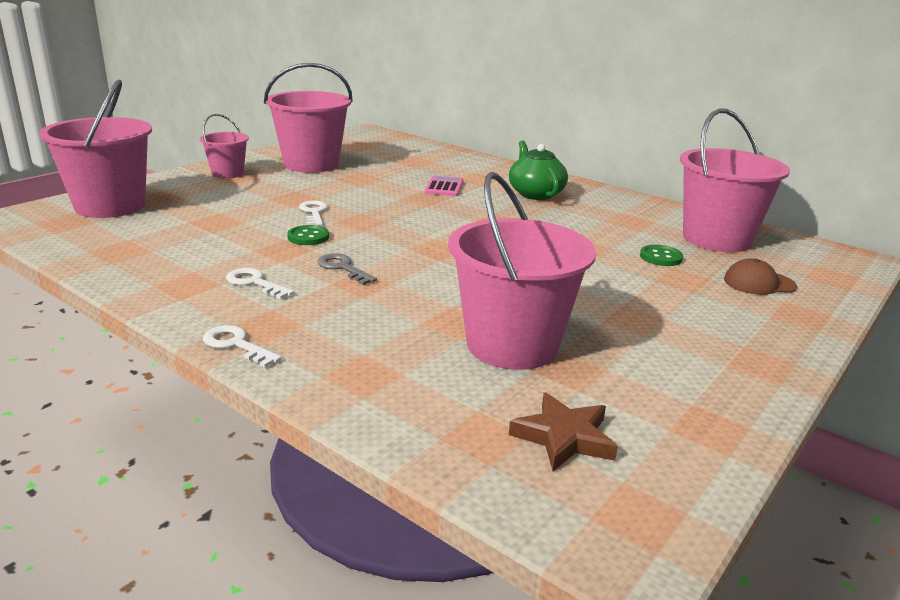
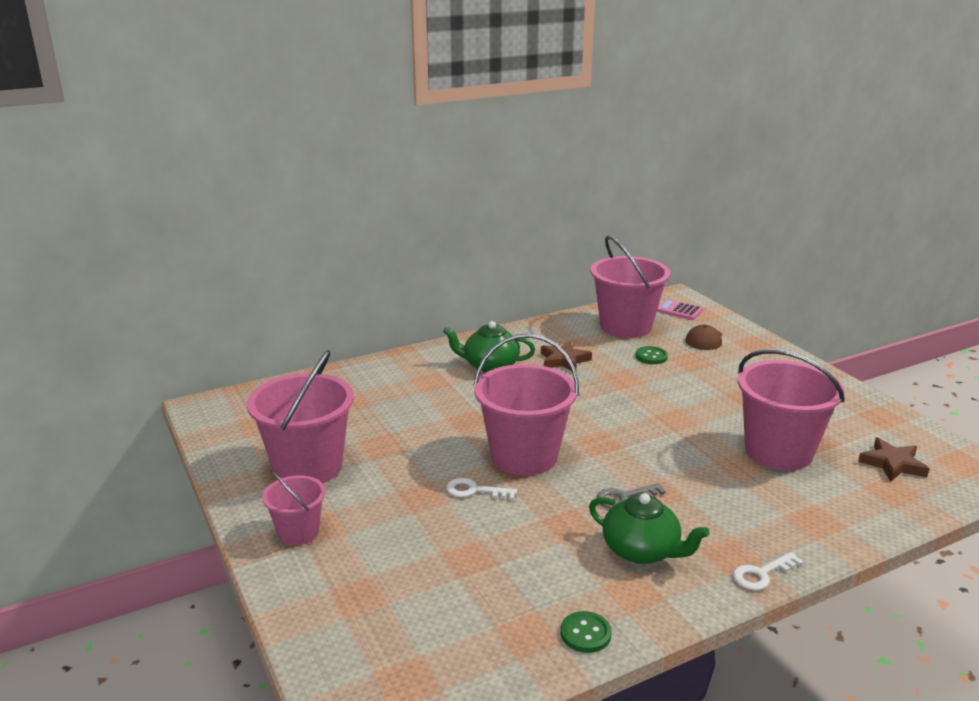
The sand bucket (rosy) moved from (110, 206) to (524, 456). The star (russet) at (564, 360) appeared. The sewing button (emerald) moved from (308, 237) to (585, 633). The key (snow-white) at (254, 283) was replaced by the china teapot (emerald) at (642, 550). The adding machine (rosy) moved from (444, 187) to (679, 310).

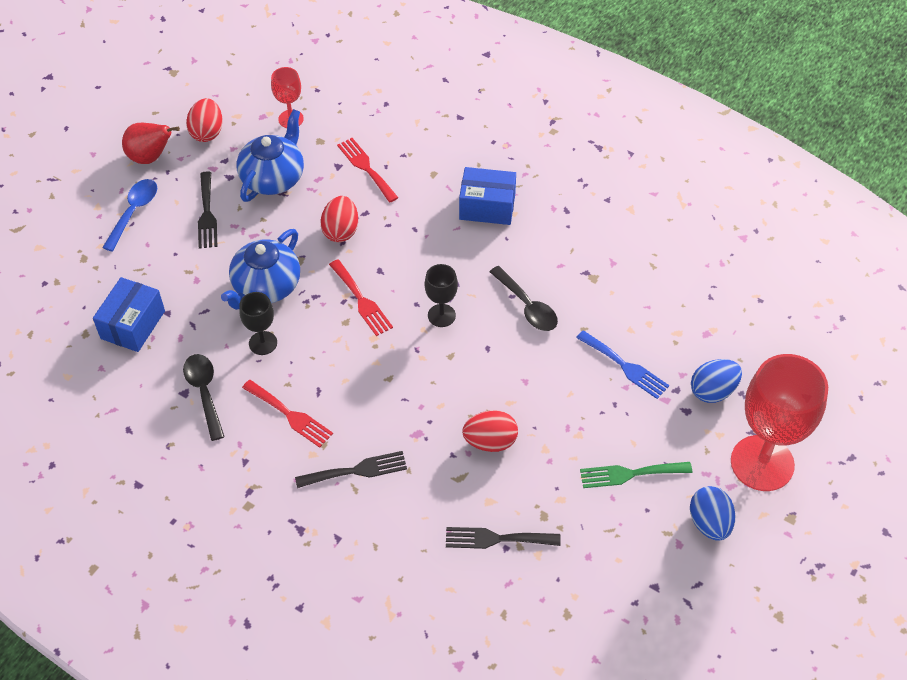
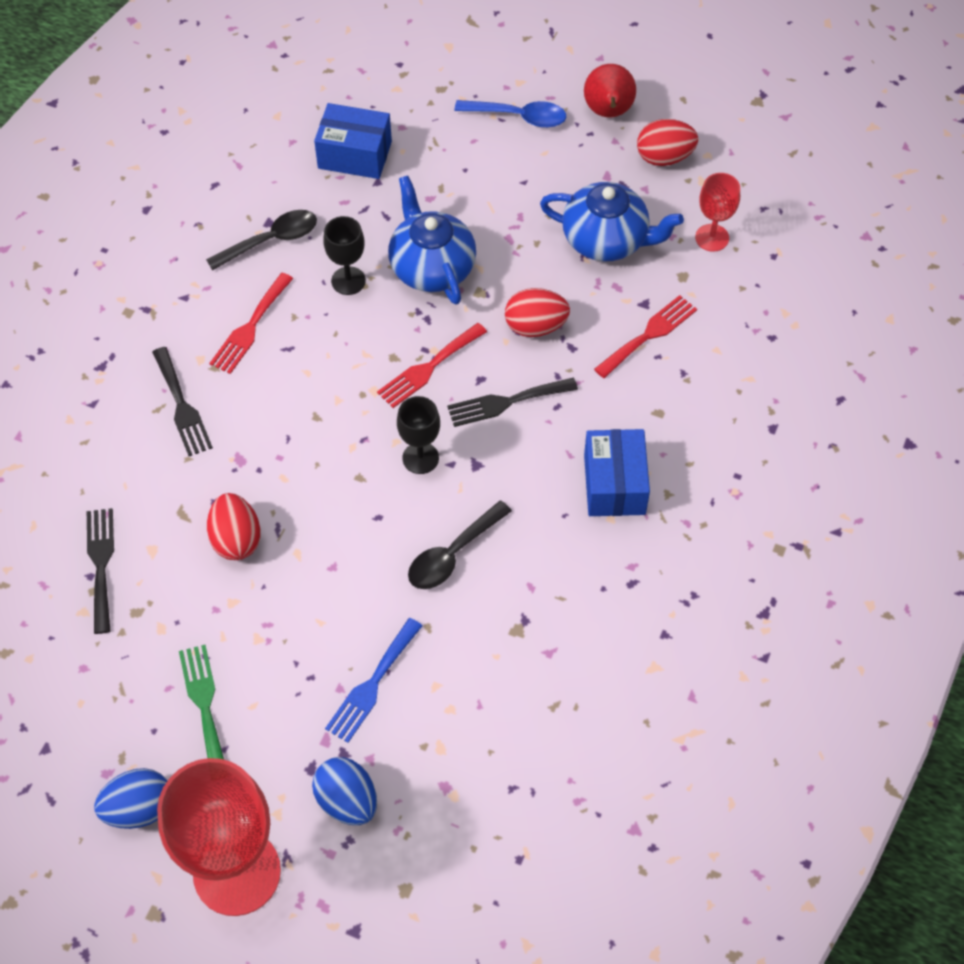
The china teapot (blue) at (266, 287) turned 45 degrees clockwise. The table fork (jet-black) moved from (207, 214) to (506, 402).

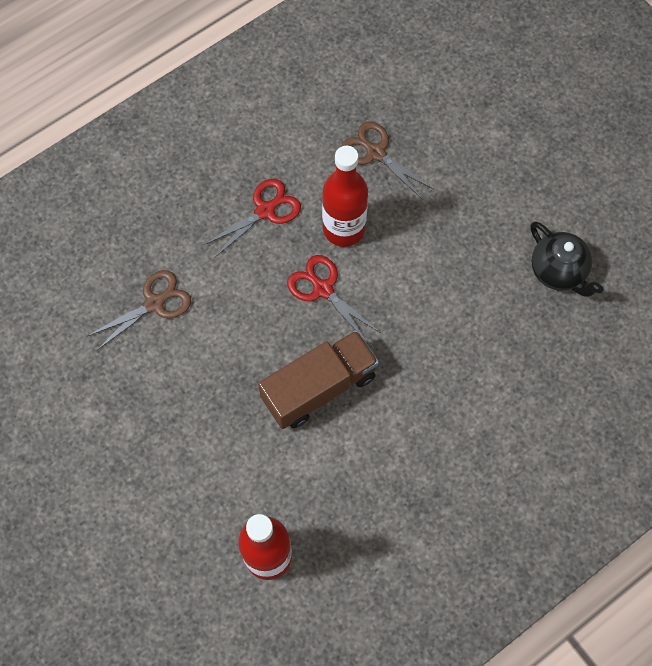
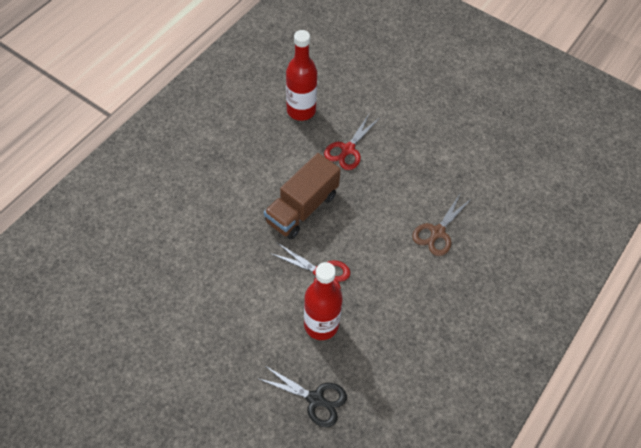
The scissors (russet) at (375, 152) became the scissors (jet-black) at (316, 399). The scissors (red) moved from (265, 210) to (347, 150). The china teapot (jet-black) at (558, 272) disappeared.

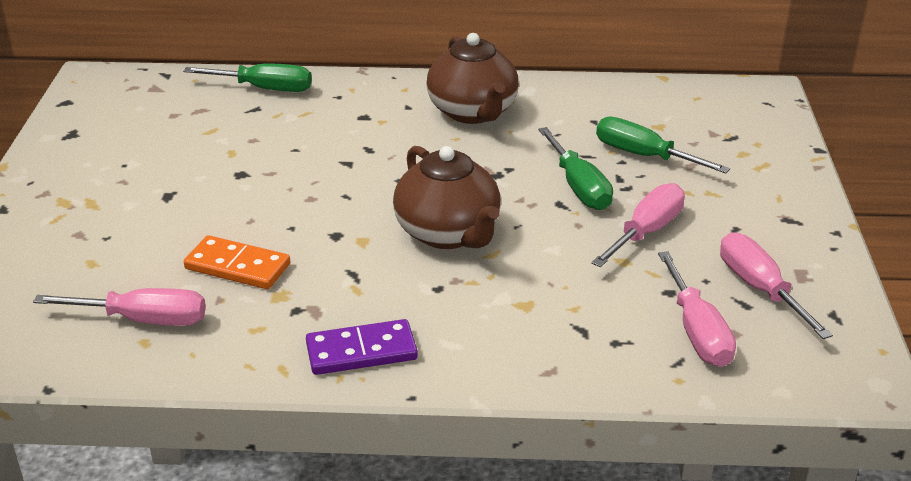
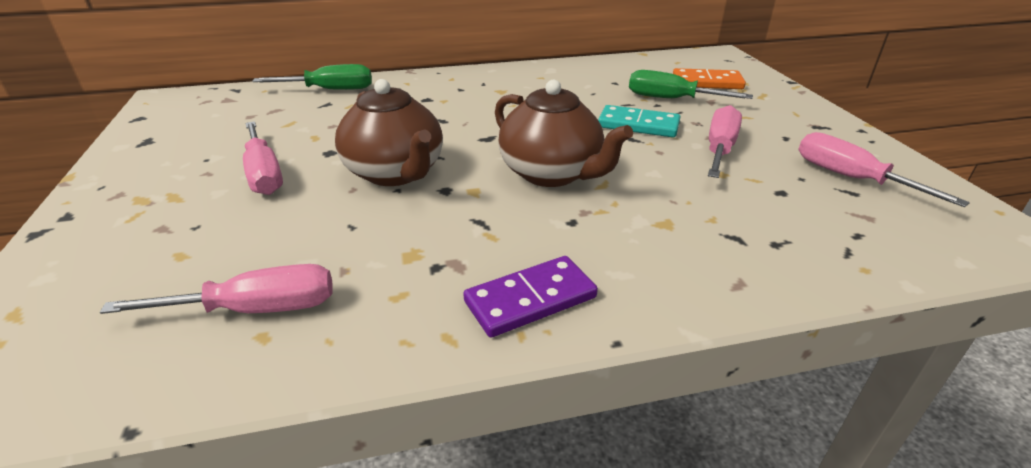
The flat screwdriver (rosy) moved from (697, 332) to (264, 174). The china teapot (russet) moved from (473, 112) to (395, 173). The flat screwdriver (emerald) at (578, 187) was replaced by the domino piece (teal) at (638, 125). The domino piece (orange) moved from (237, 267) to (707, 82).

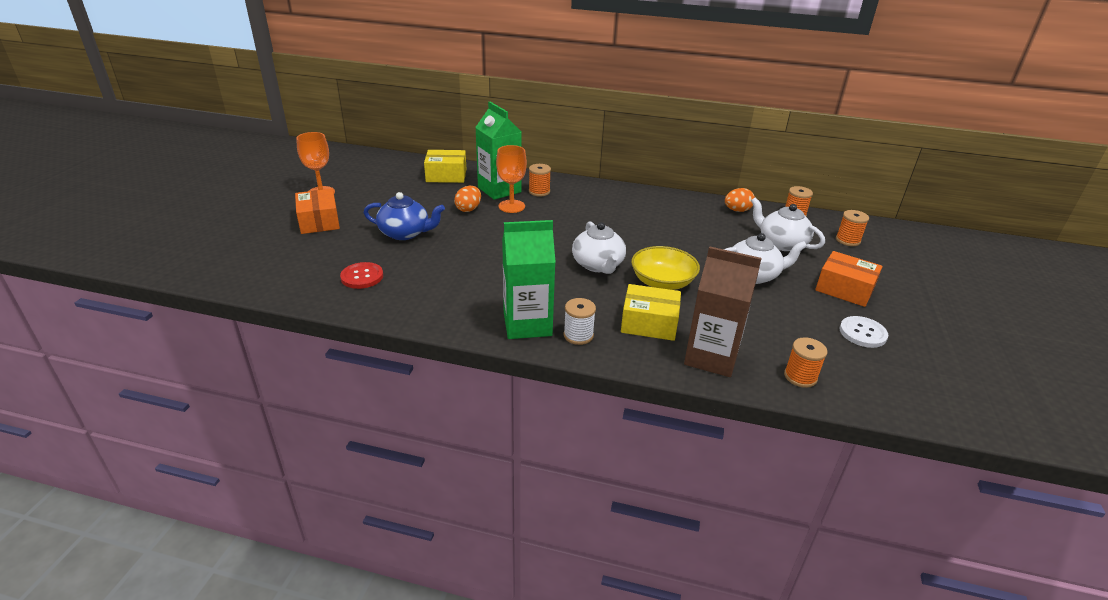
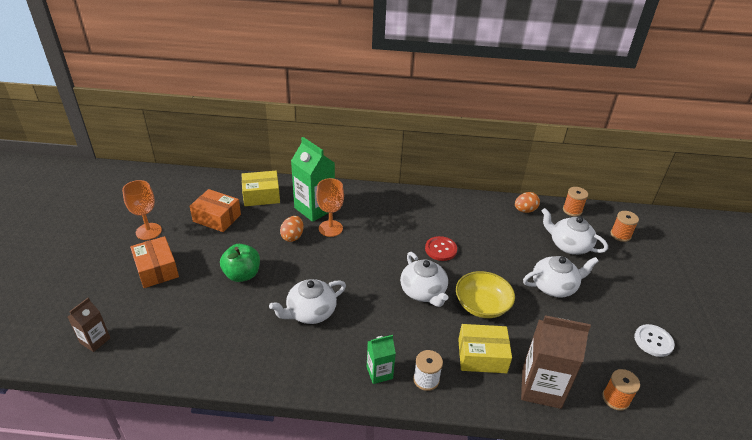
The carton (russet) at (95, 340) appeared. The package (orange) moved from (844, 289) to (217, 218). The china teapot (blue) at (405, 233) was replaced by the apple fruit (emerald) at (242, 274). The china teapot (snow-white) at (310, 312) appeared. The carton (emerald) at (527, 324) changed to 0.55 times the size. The sewing button (red) moved from (362, 277) to (440, 249). The reel of thread (orange) at (539, 191) disappeared.

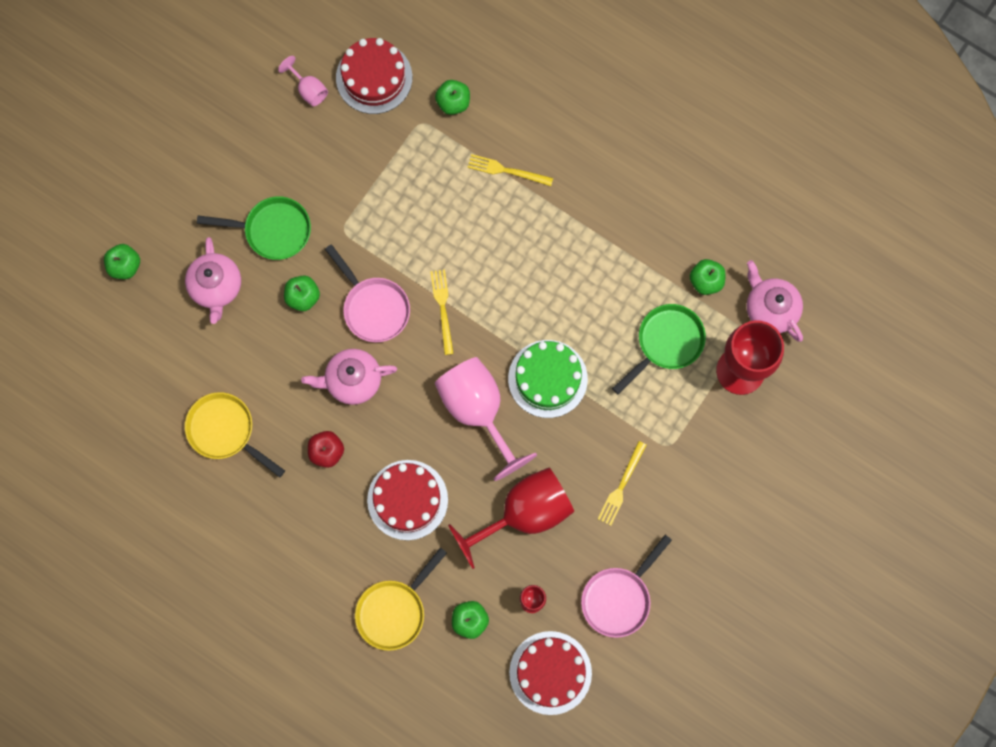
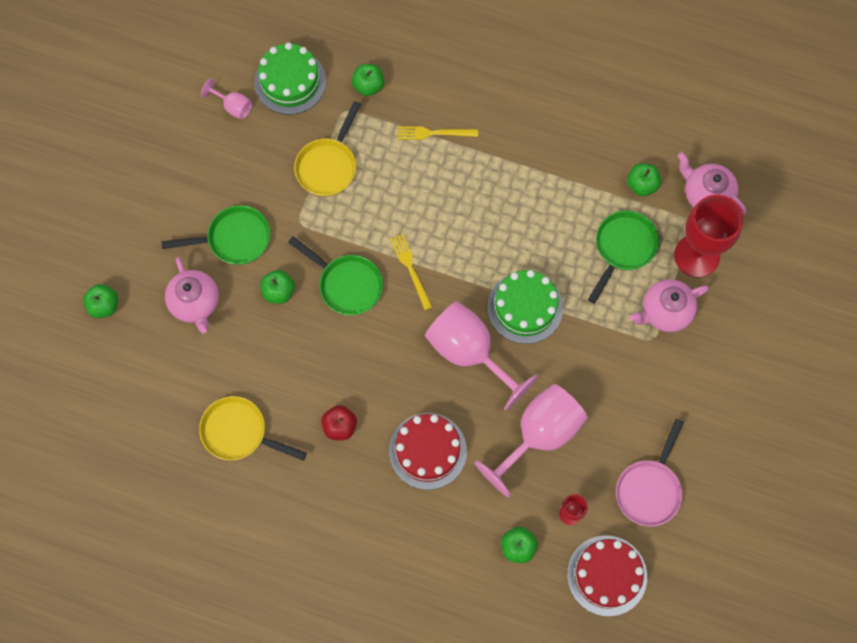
The gateau (red) at (374, 77) became the gateau (emerald) at (290, 81). The pan (rosy) at (373, 307) became the pan (emerald) at (346, 284). The pan (yellow) moved from (394, 611) to (328, 166). The chalice (red) at (524, 514) became the chalice (rosy) at (539, 435). The china teapot (rosy) moved from (352, 381) to (665, 312). The table fork (yellow) at (621, 486) disappeared.

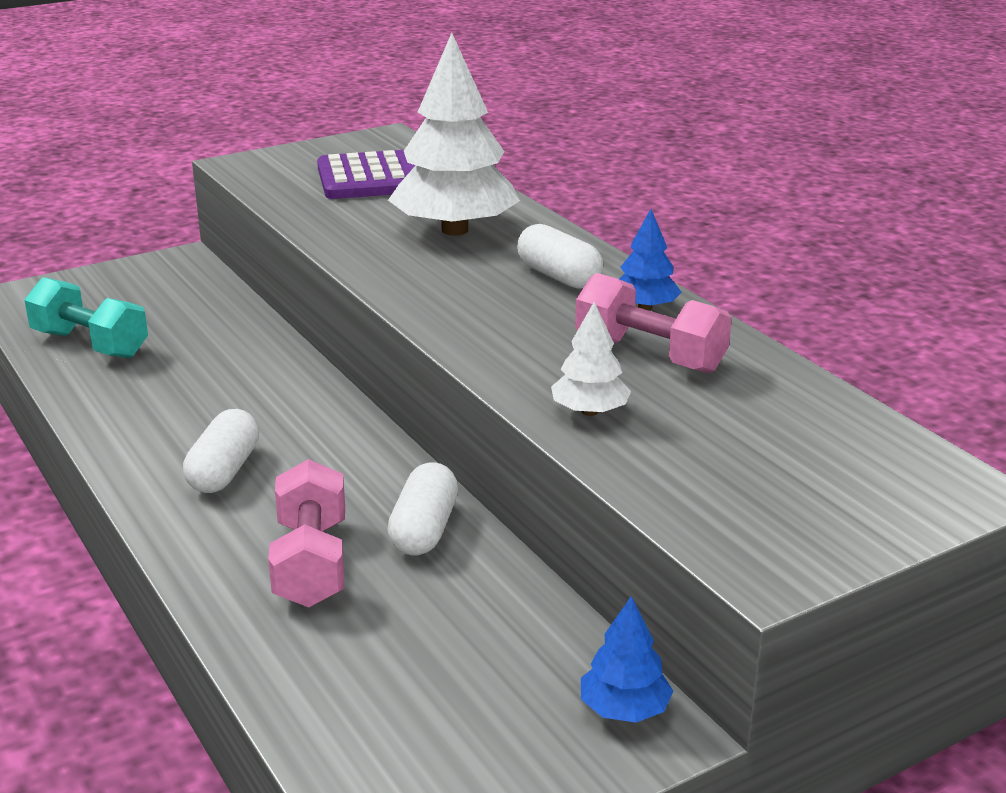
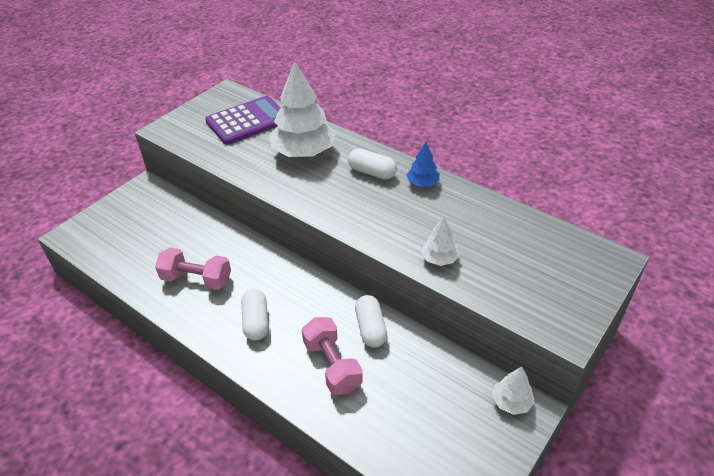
The free weight (rosy) moved from (650, 355) to (197, 279). The fir tree (blue) at (624, 709) became the fir tree (snow-white) at (511, 402). The free weight (teal) at (90, 344) disappeared.

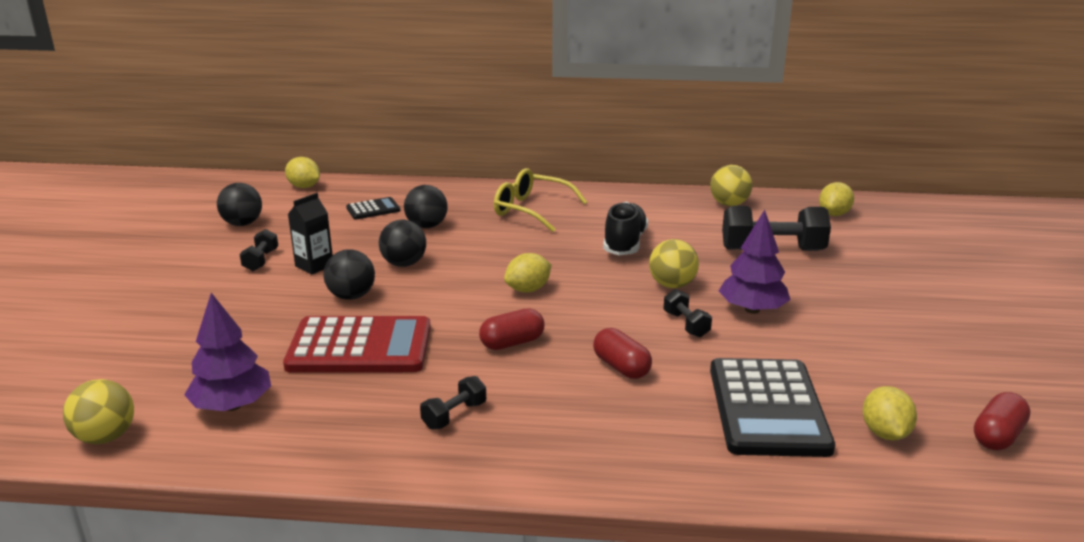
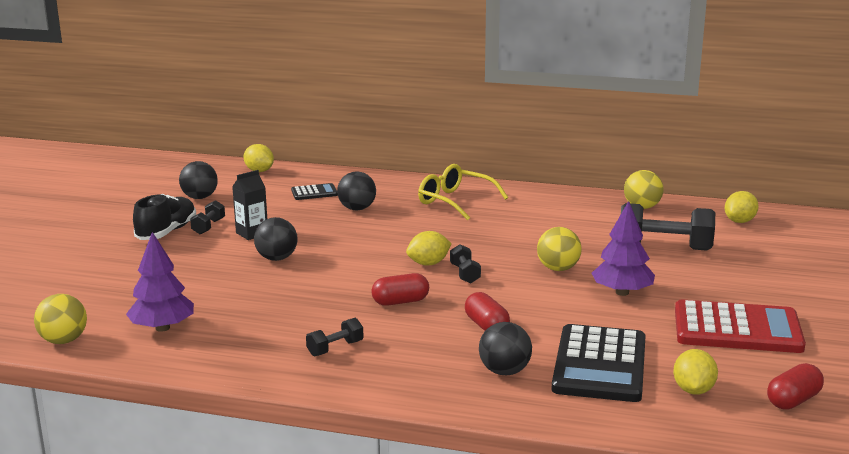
The shoe (jet-black) moved from (624, 243) to (167, 232). The free weight (jet-black) moved from (686, 324) to (465, 274). The sphere (jet-black) moved from (404, 264) to (504, 371). The adding machine (red) moved from (360, 347) to (737, 329).

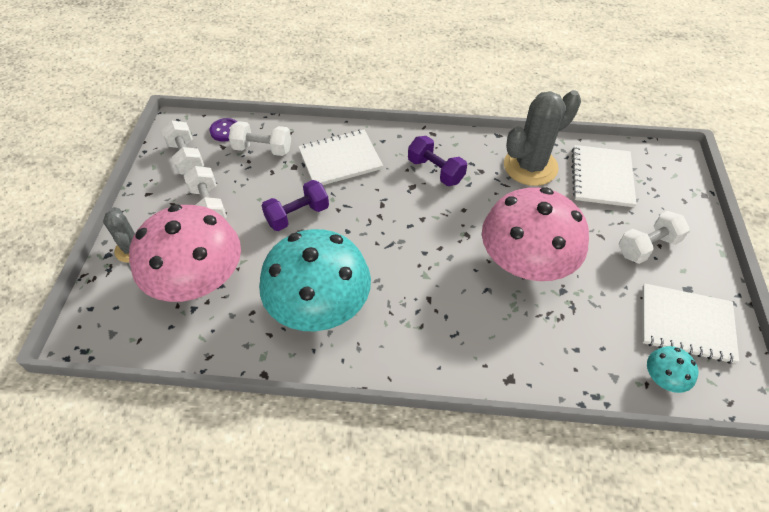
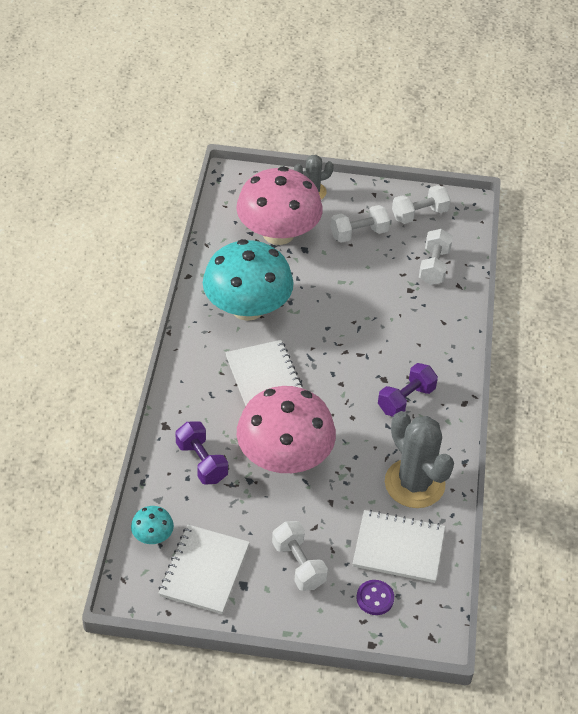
The free weight (royal purple) moved from (297, 215) to (201, 462). The exercise book (snow-white) moved from (340, 159) to (264, 377). The sewing button (royal purple) moved from (225, 131) to (375, 598).

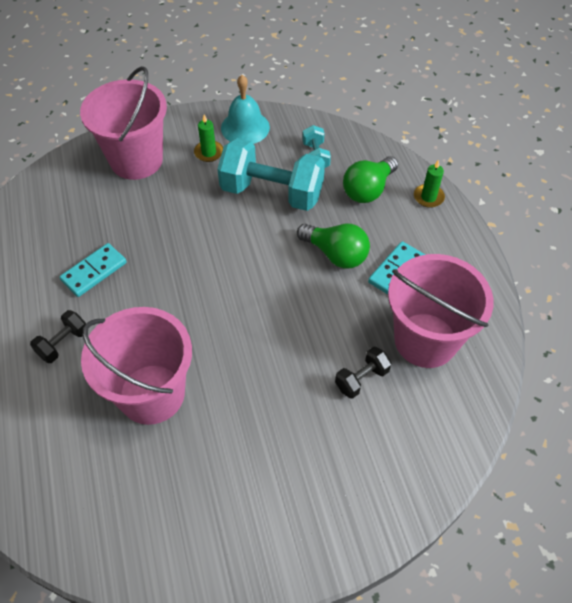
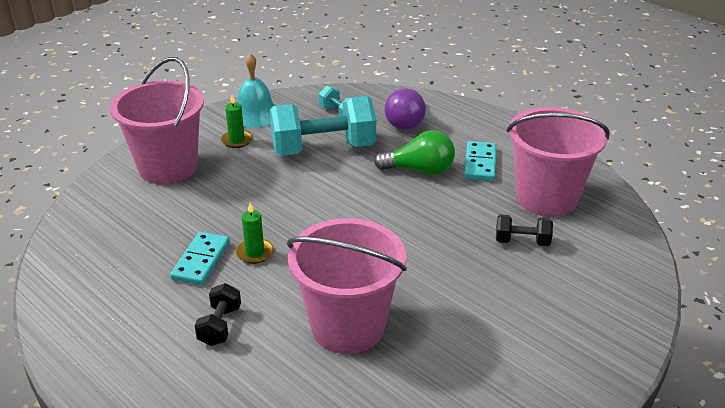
The candle (emerald) moved from (428, 197) to (255, 253). The bulb (emerald) at (368, 190) became the bulb (royal purple) at (406, 121). The free weight (jet-black) at (361, 379) turned 75 degrees clockwise.

